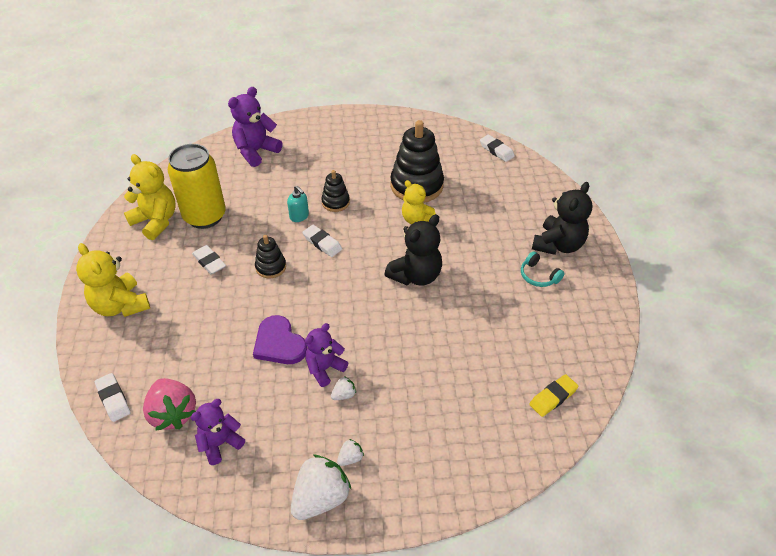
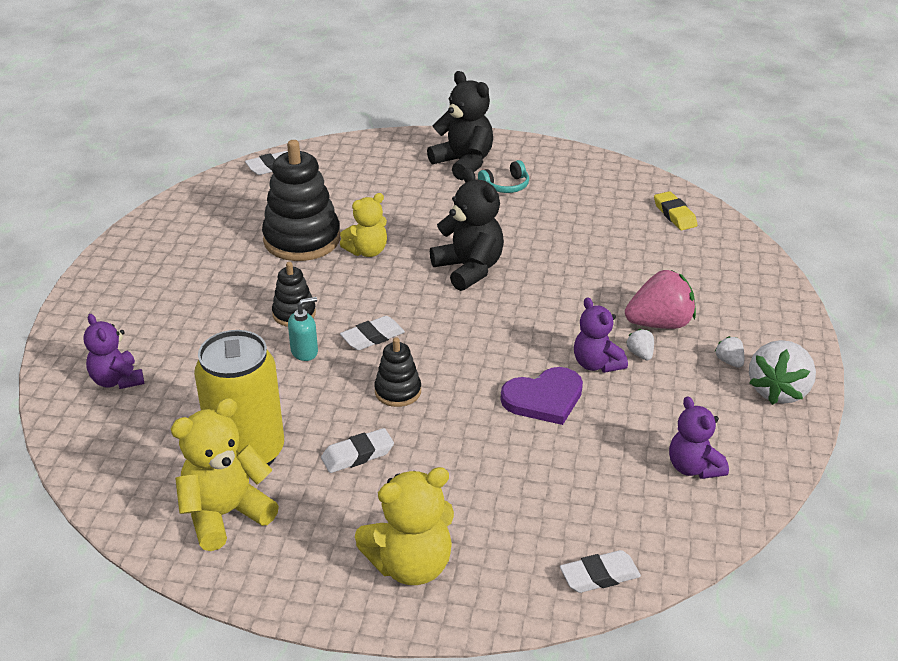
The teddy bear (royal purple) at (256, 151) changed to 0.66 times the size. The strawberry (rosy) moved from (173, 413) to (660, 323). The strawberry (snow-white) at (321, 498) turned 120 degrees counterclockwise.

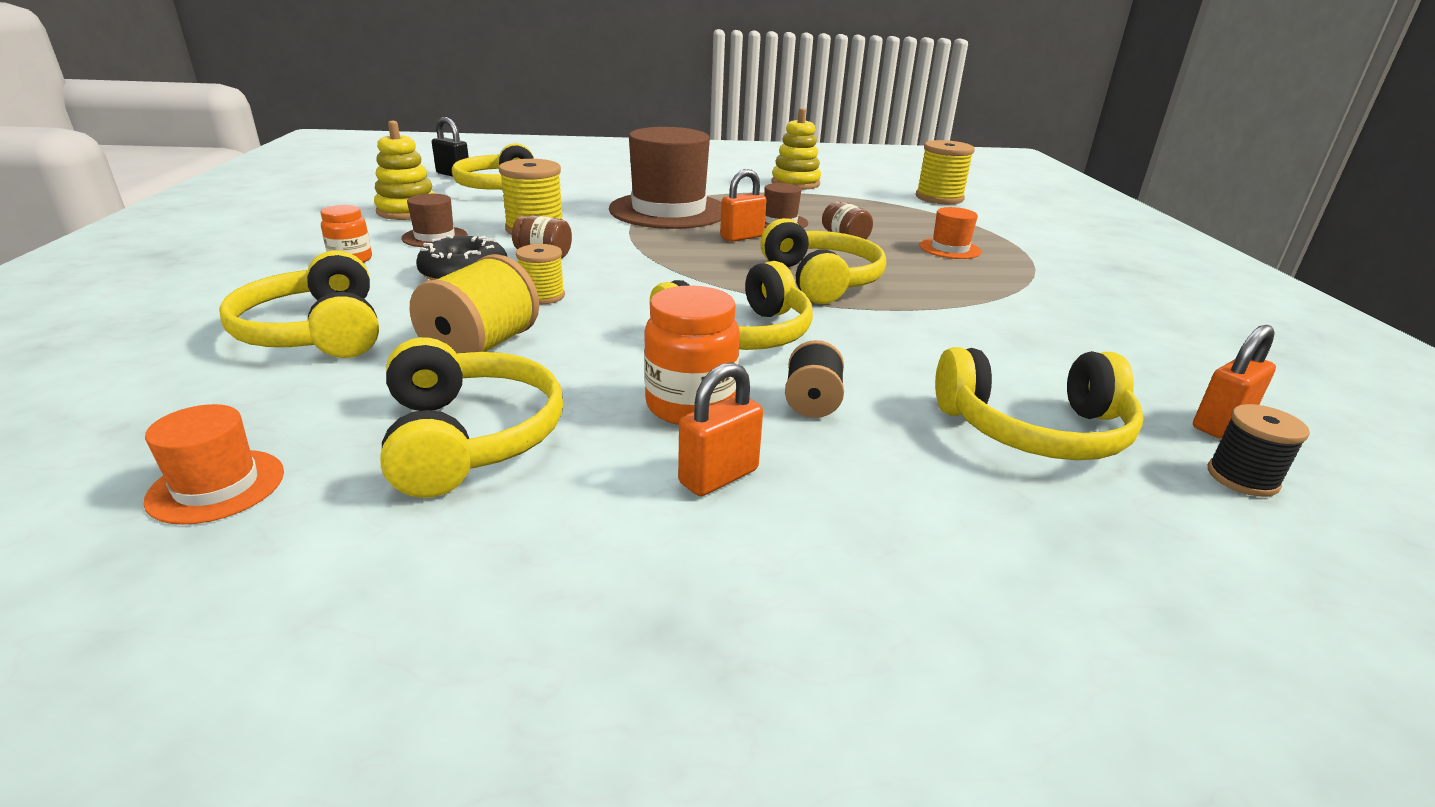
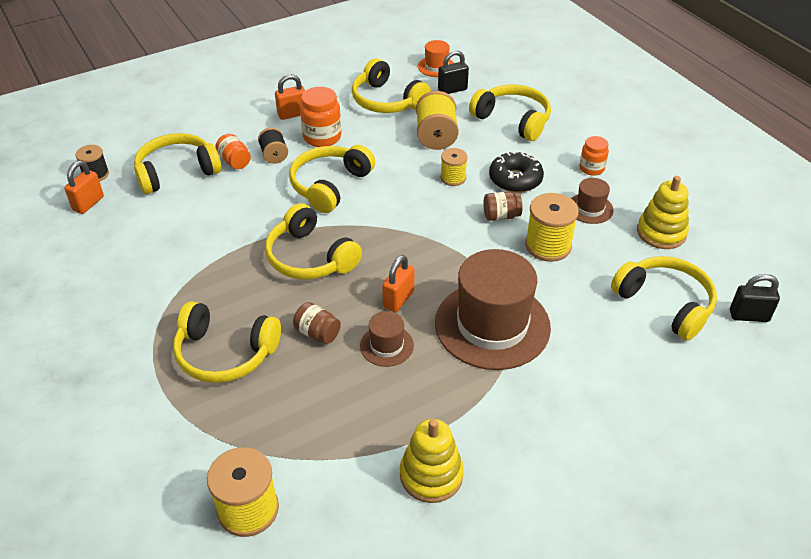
The tall hat (orange) at (949, 249) was replaced by the headphones (yellow) at (225, 353). The jar (orange) at (235, 161) appeared. The small lock (orange) at (718, 476) turned 45 degrees clockwise. The small lock (jet-black) at (452, 90) appeared.

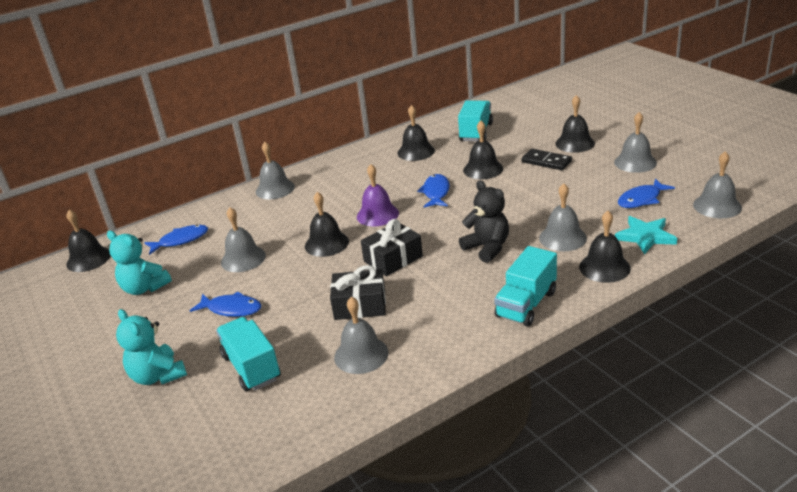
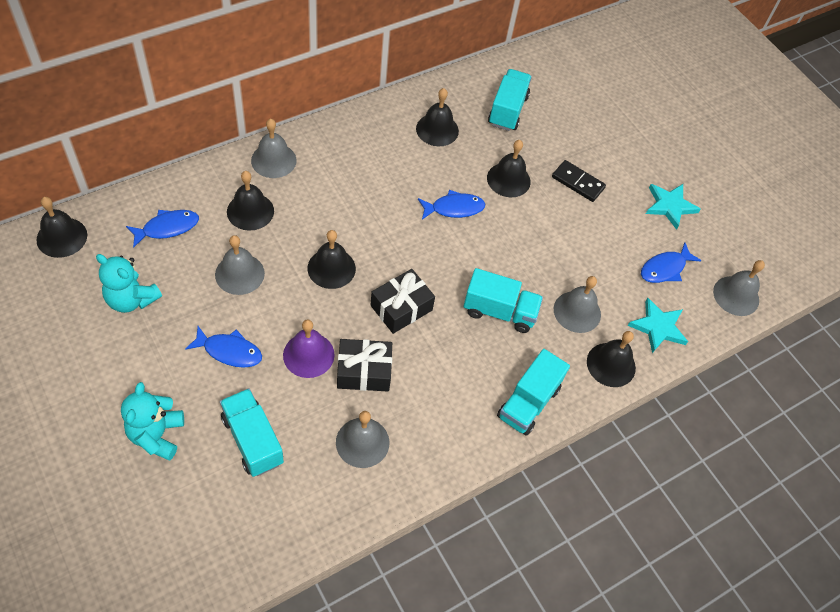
The teddy bear (teal) at (158, 376) turned 45 degrees clockwise. The school bell (jet-black) moved from (575, 143) to (250, 211). The school bell (royal purple) moved from (377, 214) to (308, 355). The toy fish (blue) at (436, 192) turned 75 degrees clockwise. The teddy bear (jet-black) at (487, 248) was replaced by the truck (teal) at (499, 311). The school bell (gray) at (635, 162) was replaced by the star (teal) at (669, 206).

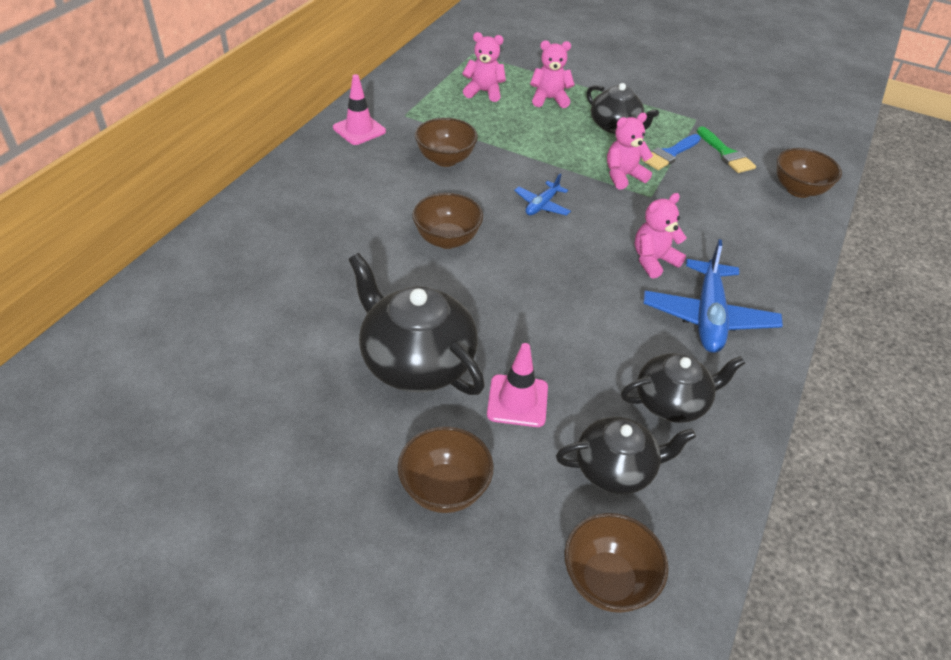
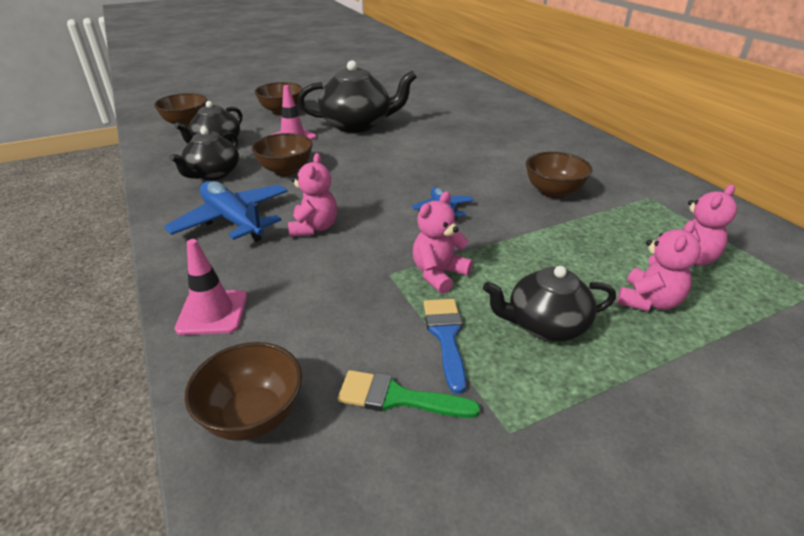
The traffic cone (rosy) moved from (359, 130) to (212, 312). The deep dish (russet) moved from (447, 239) to (286, 170). The teddy bear (rosy) at (623, 176) turned 150 degrees counterclockwise.

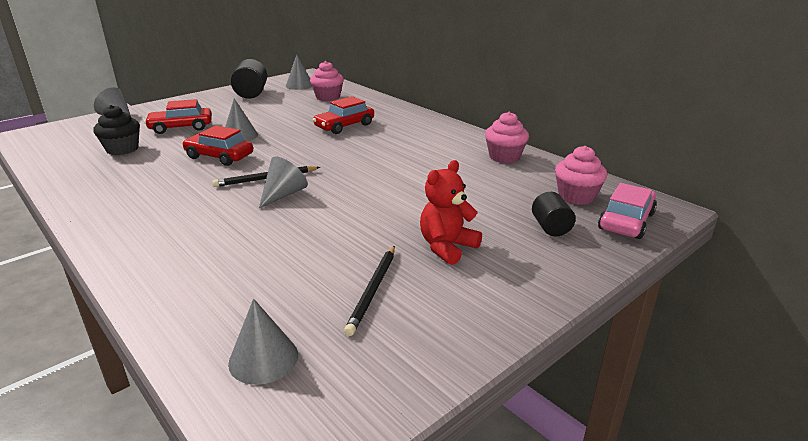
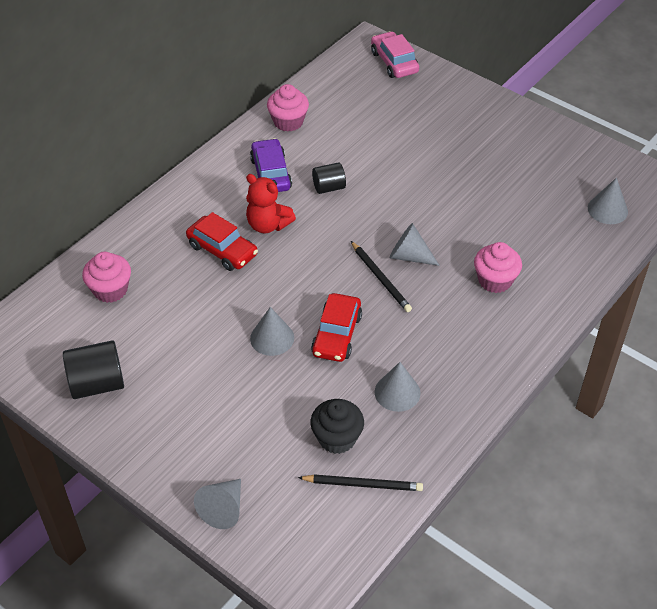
The teddy bear (red) moved from (447, 247) to (268, 225). The automobile (royal purple) at (270, 174) appeared. The wooden pencil (jet-black) moved from (373, 290) to (363, 484). The cylinder (jet-black) moved from (551, 228) to (329, 187). The automobile (rosy) at (626, 221) turned 45 degrees clockwise. The cone shape (gray) moved from (299, 85) to (397, 392). The muffin (rosy) moved from (576, 196) to (495, 280). The automobile (red) at (181, 127) disappeared.

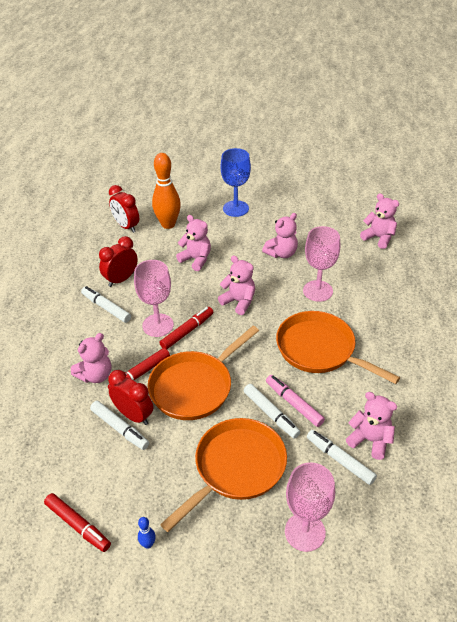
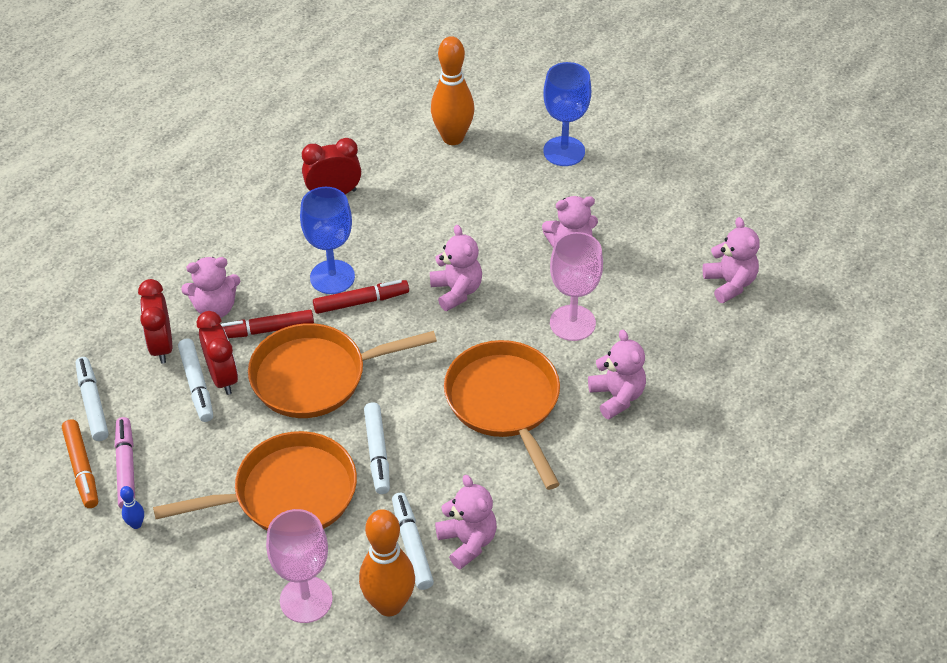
The felt pen (red) at (78, 525) became the felt pen (orange) at (82, 468). The felt pen (snow-white) moved from (106, 308) to (93, 403). The felt pen (rosy) moved from (294, 403) to (126, 467). The clock (red) moved from (126, 226) to (161, 346). The chalice (rosy) at (158, 325) became the chalice (blue) at (332, 277). The tenpin (orange) at (389, 604) appeared. The teddy bear (rosy) moved from (196, 259) to (617, 396).

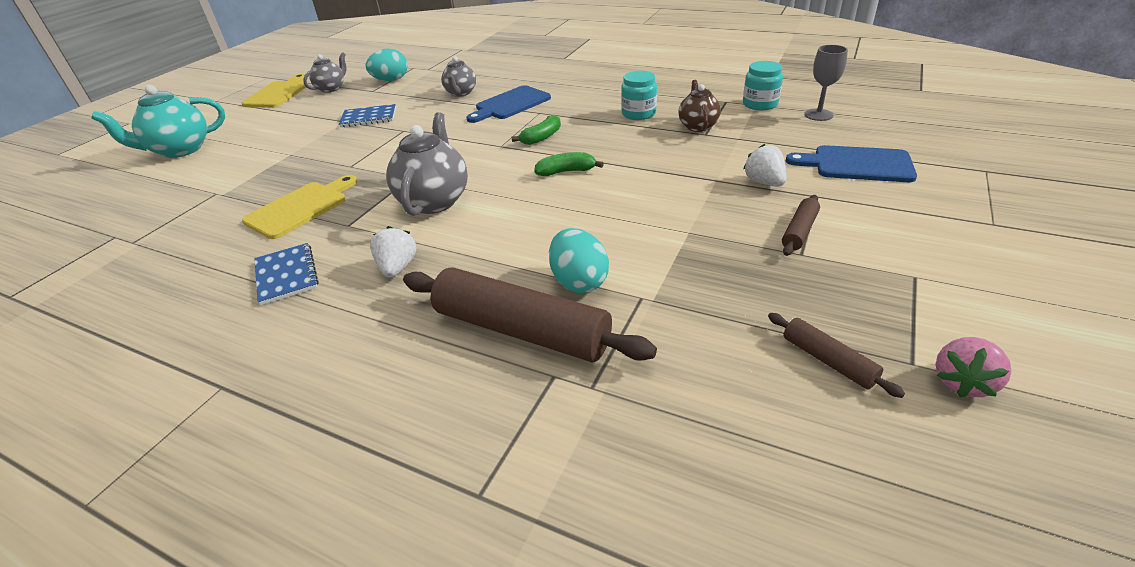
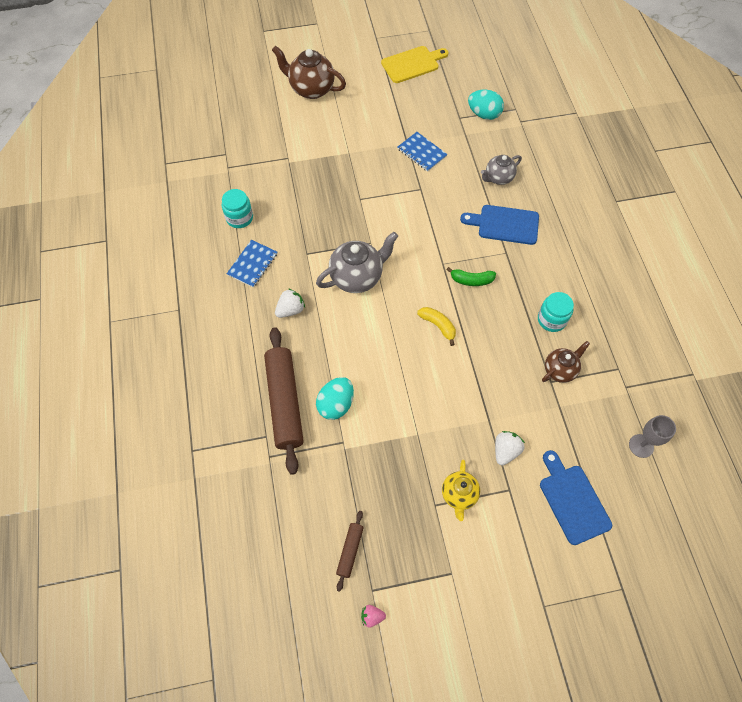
The jar (teal) moved from (760, 104) to (239, 218). The china teapot (teal) at (180, 150) became the china teapot (russet) at (311, 89). The strawberry (rosy) at (962, 382) changed to 0.65 times the size. The banana (emerald) at (566, 171) became the banana (yellow) at (438, 326). The rolling pin (russet) at (799, 231) was replaced by the china teapot (yellow) at (459, 495). The bread board (yellow) at (300, 208) disappeared. The china teapot (gray) at (331, 88) disappeared.

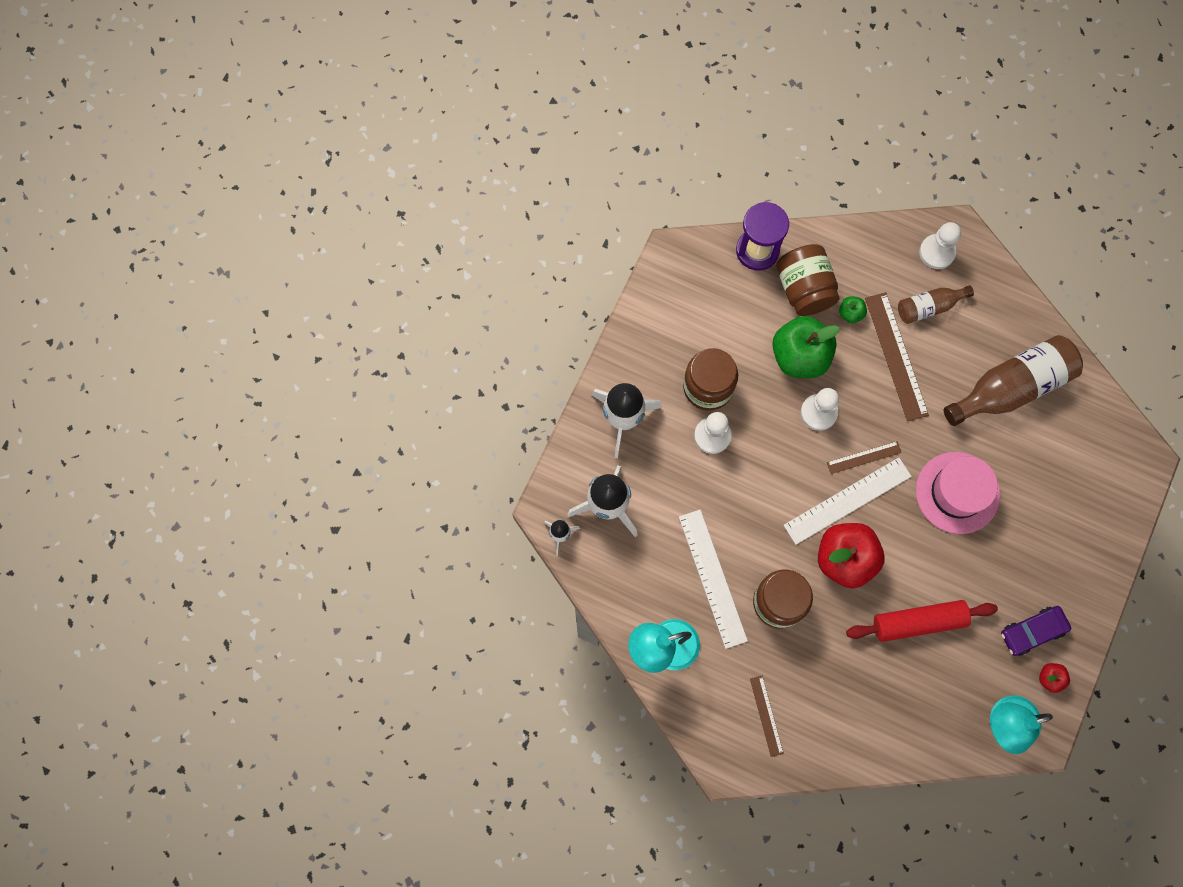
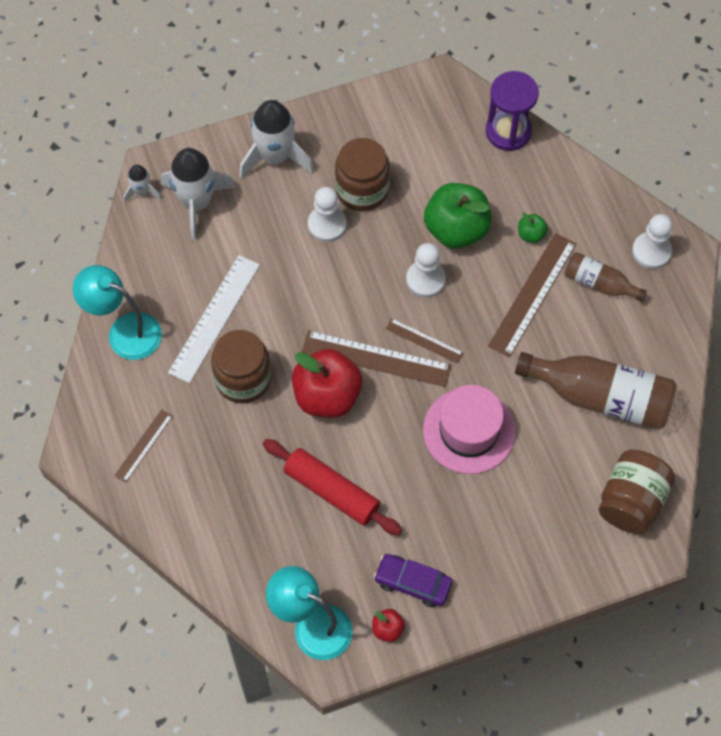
The ruler (snow-white) at (847, 500) became the ruler (russet) at (376, 358). The jar (russet) moved from (804, 289) to (631, 501).

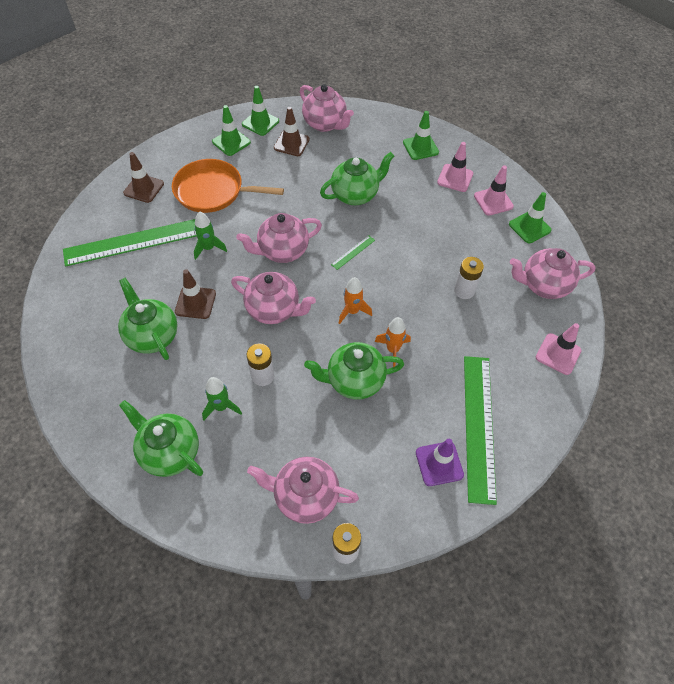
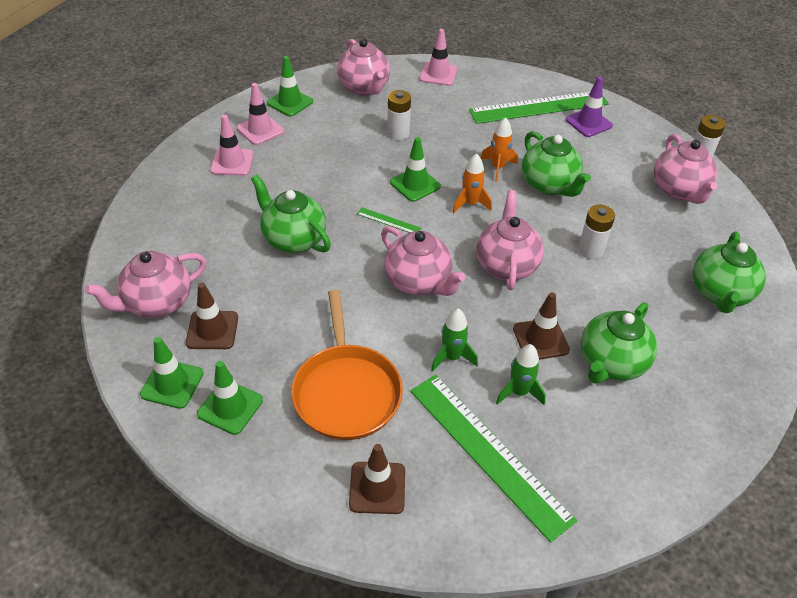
The china teapot (rosy) at (325, 124) turned 150 degrees counterclockwise. The traffic cone (emerald) moved from (420, 147) to (415, 184). The rocket (emerald) moved from (221, 407) to (519, 392).

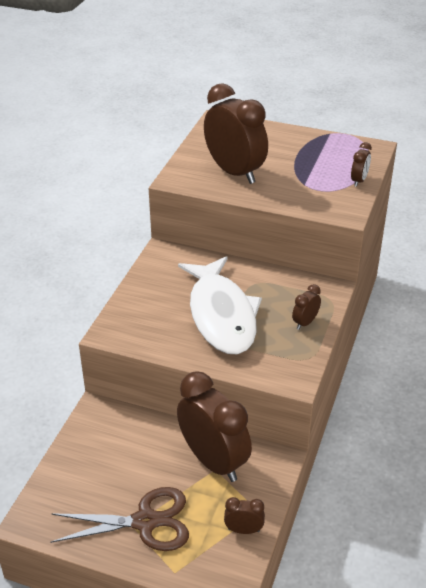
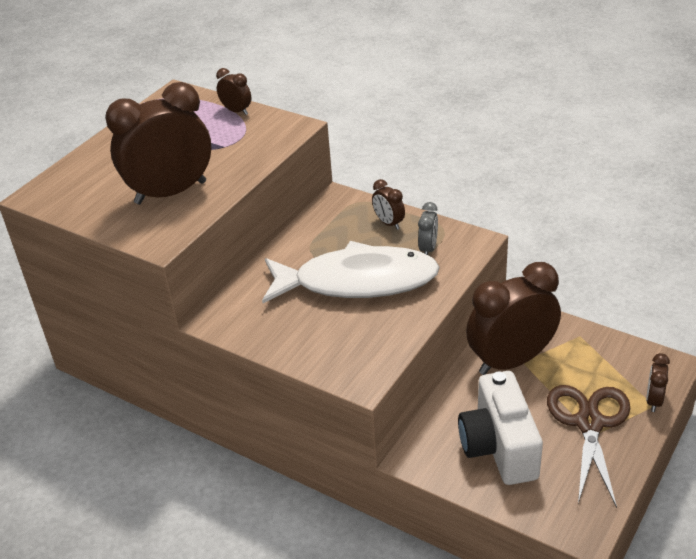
The clock (gray) at (428, 248) appeared. The photo camera (snow-white) at (499, 447) appeared. The clock (russet) moved from (243, 530) to (654, 400).

